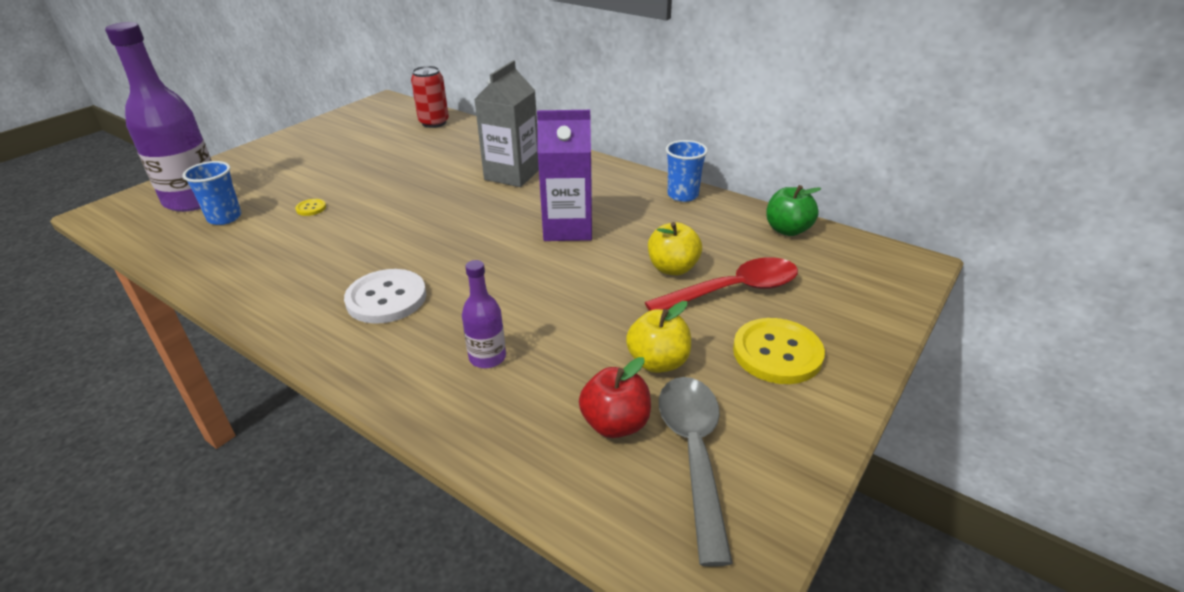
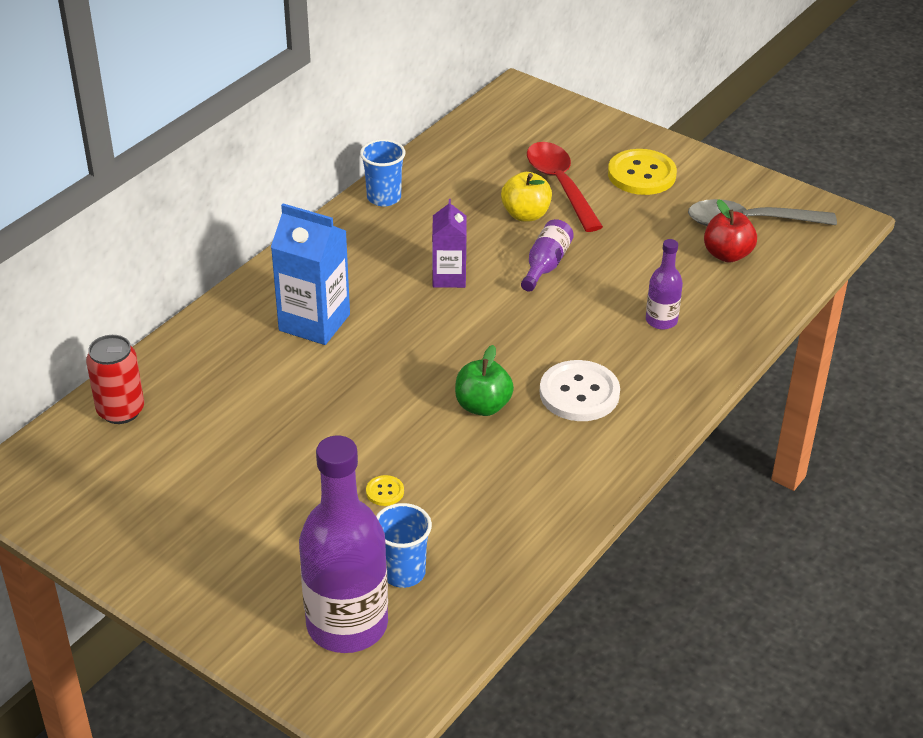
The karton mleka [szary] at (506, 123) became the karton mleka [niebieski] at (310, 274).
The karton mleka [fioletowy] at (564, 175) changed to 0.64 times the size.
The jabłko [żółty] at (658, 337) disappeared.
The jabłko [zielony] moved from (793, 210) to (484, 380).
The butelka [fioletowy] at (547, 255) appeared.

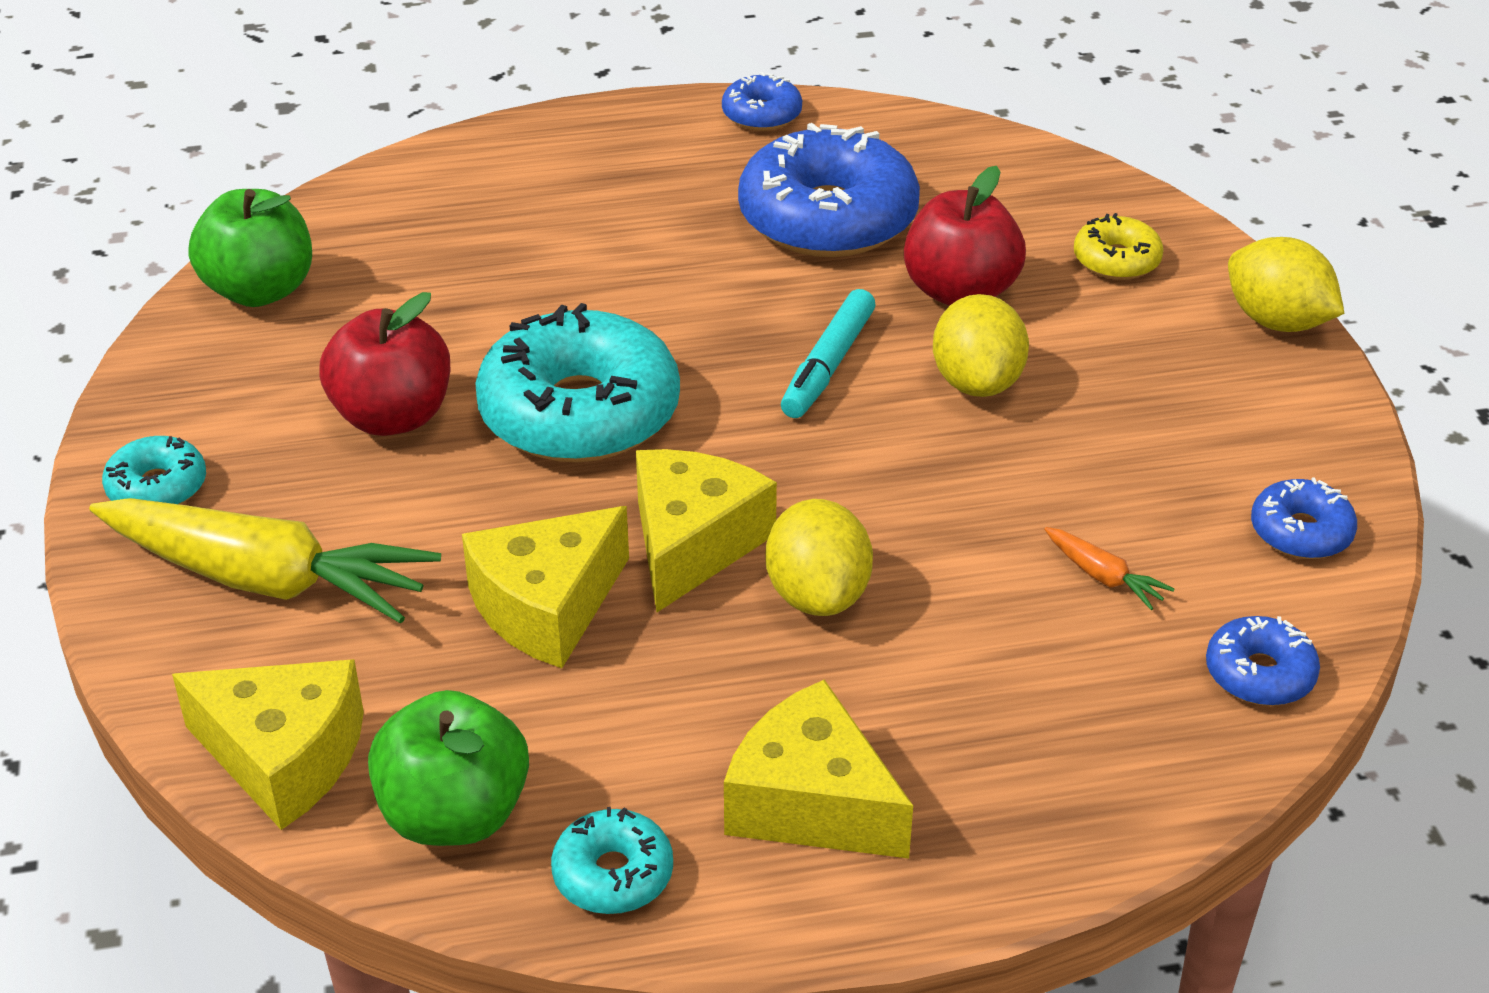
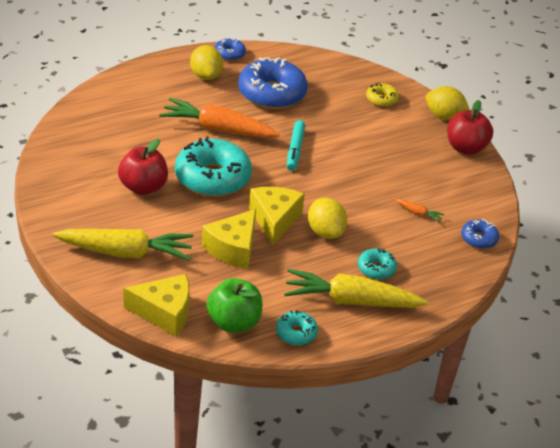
The donut [turkusowy] moved from (154, 470) to (377, 264).
The jabłko [zielony] at (250, 248) disappeared.
The ser [żółty] at (818, 769) was replaced by the marchewka [żółty] at (356, 288).
The jabłko [czerwony] moved from (965, 236) to (470, 127).
The cytryna [żółty] moved from (981, 345) to (206, 62).
The donut [niebieski] at (1304, 518) disappeared.
The marchewka [pomarańczowy] at (219, 118) appeared.

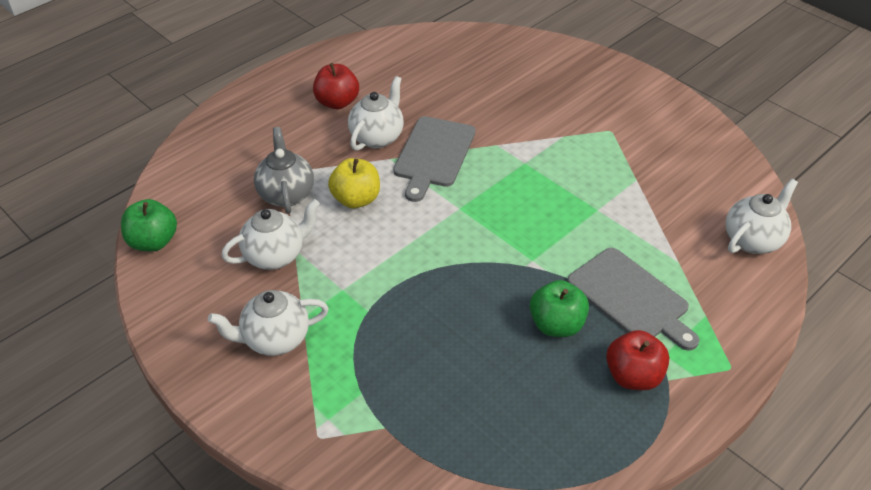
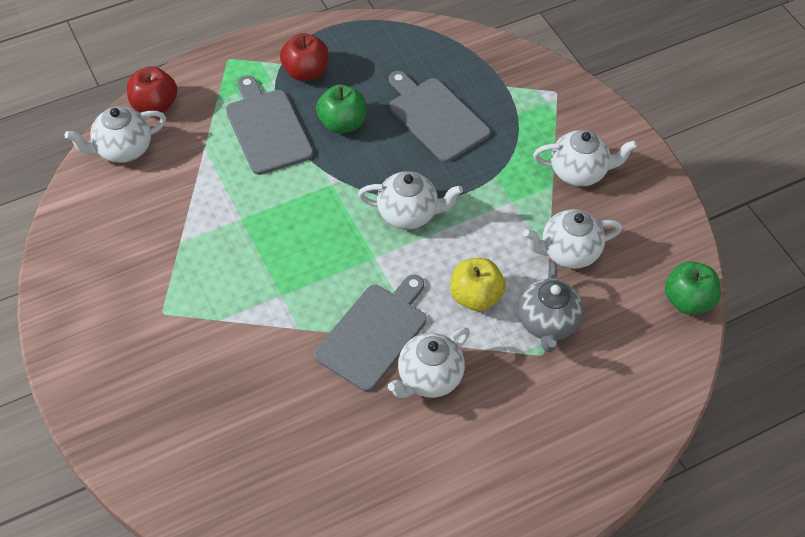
The jabłko [czerwony] moved from (336, 86) to (152, 89).
The imbryk [biały] at (410, 200) appeared.
The deska do krojenia [szary] at (439, 116) appeared.

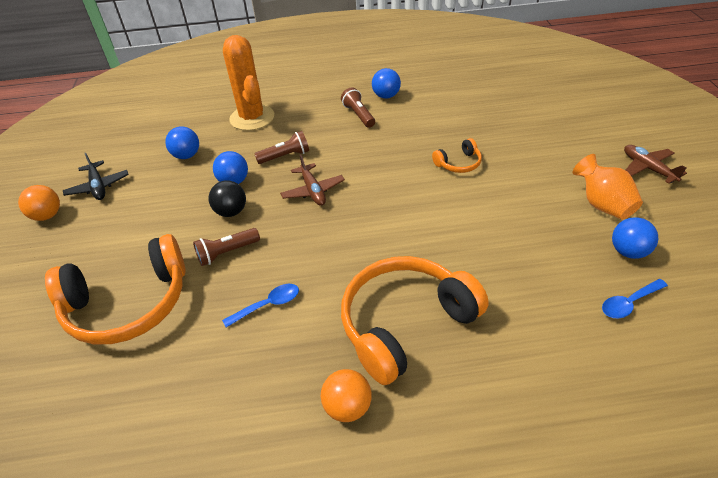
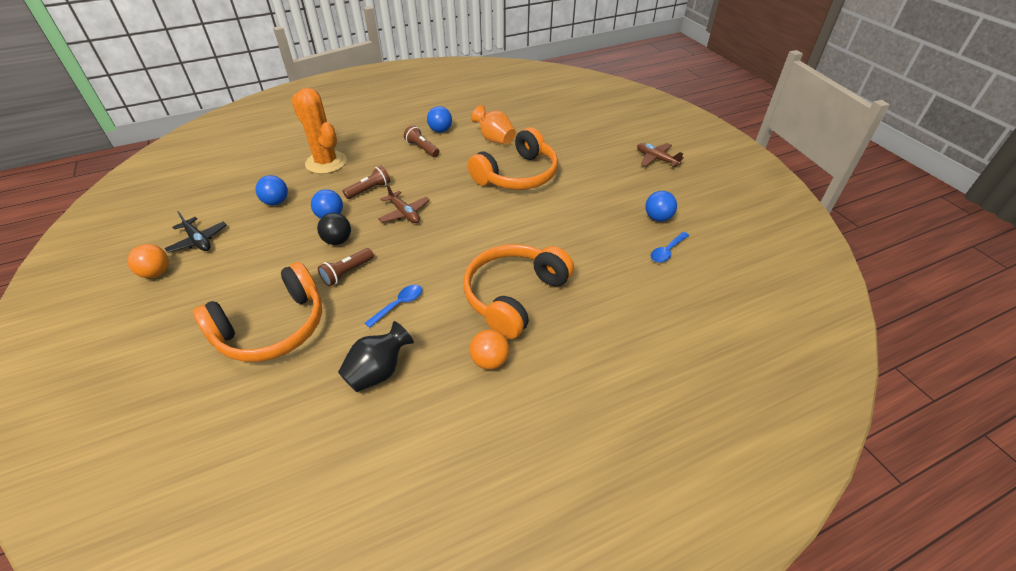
The słuchawki [pomarańczowy] at (457, 155) changed to 2.23 times the size.
The wazon [pomarańczowy] moved from (608, 187) to (493, 125).
The wazon [czarny] at (376, 356) appeared.

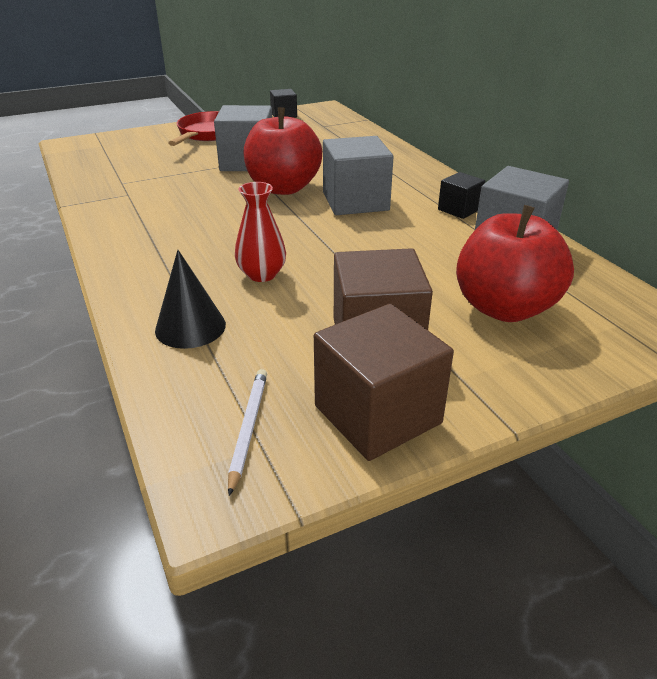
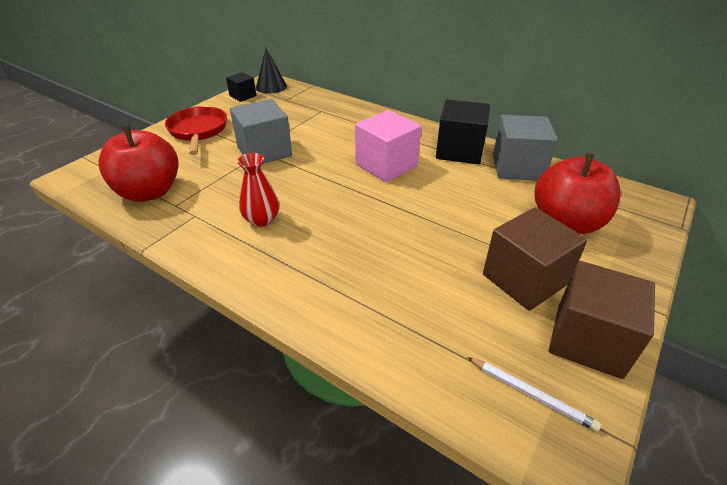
The stożek [czarny] moved from (190, 299) to (271, 71).
The ołówek [biały] at (247, 432) turned 150 degrees clockwise.
The wazon [czerwony] moved from (260, 232) to (258, 190).
The jabłko [czerwony] moved from (283, 151) to (138, 163).
The sześcian [szary] at (358, 175) became the sześcian [różowy] at (388, 146).
The sześcian [czarny] at (461, 195) changed to 1.84 times the size.

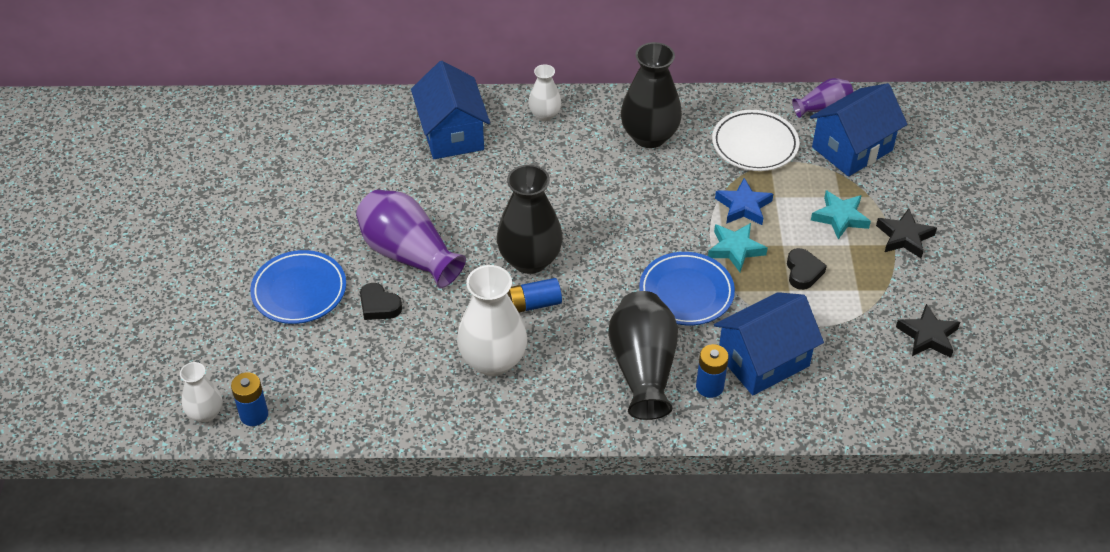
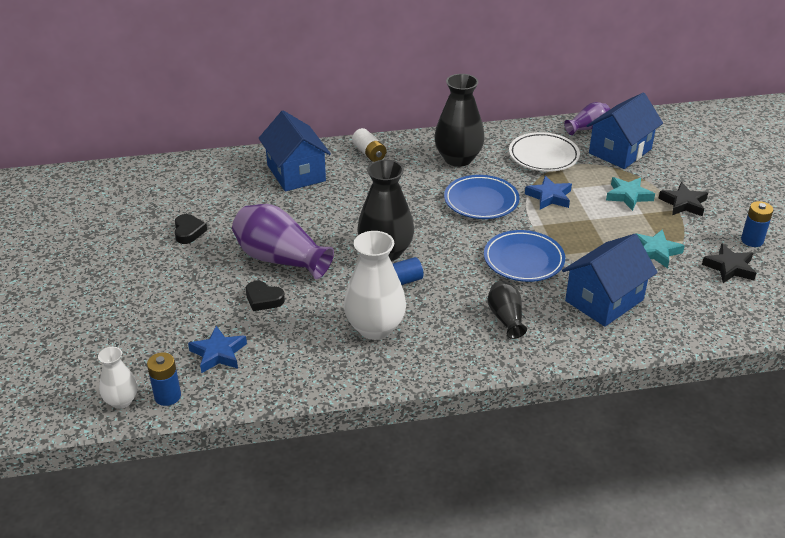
The talerz [niebieski] moved from (298, 287) to (482, 197).
The wazon [biały] at (544, 92) was replaced by the bateria [biały] at (369, 145).
The wazon [czarny] at (643, 355) changed to 0.55 times the size.
The bateria [niebieski] moved from (712, 371) to (757, 224).
The gwiazda [turkusowy] moved from (738, 247) to (660, 248).
The serce [czarny] moved from (807, 269) to (191, 229).
The gwiazda [niebieski] at (217, 349) appeared.

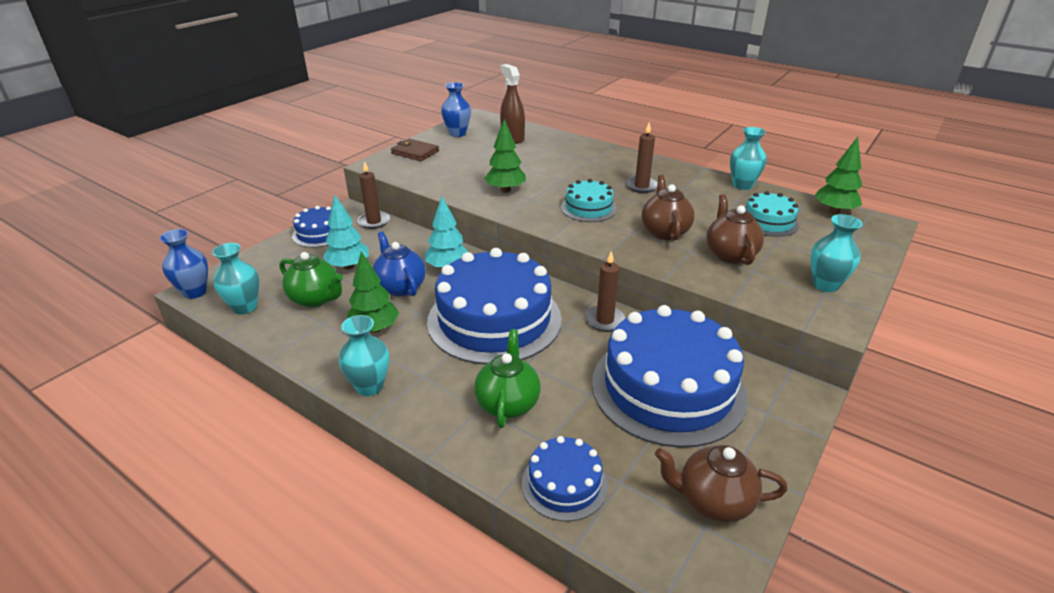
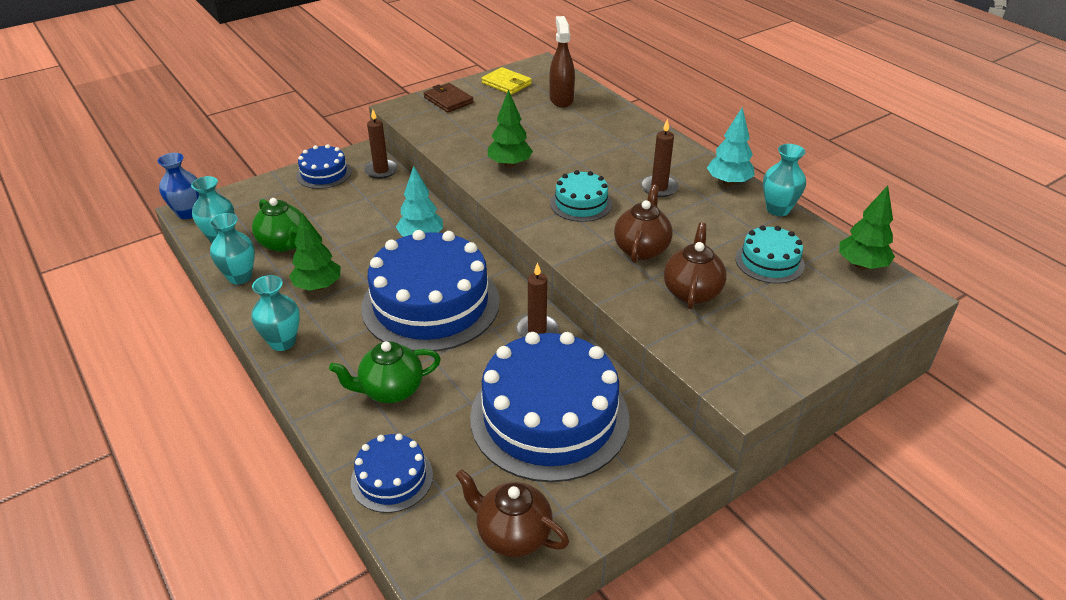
The drzewko [turkusowy] moved from (346, 232) to (731, 146).
The imbryk [niebieski] at (399, 264) disappeared.
The wazon [niebieski] at (456, 109) was replaced by the portfel [żółty] at (507, 81).
The imbryk [zielony] at (507, 378) turned 135 degrees counterclockwise.
The wazon [turkusowy] moved from (836, 253) to (232, 248).

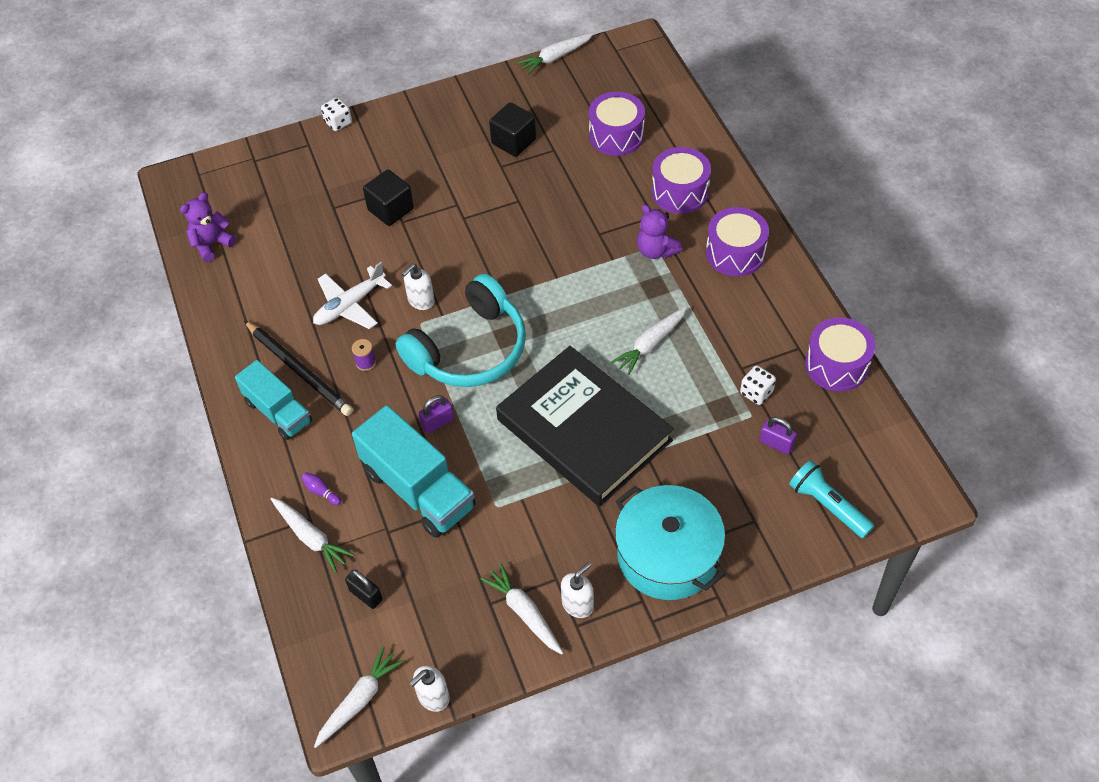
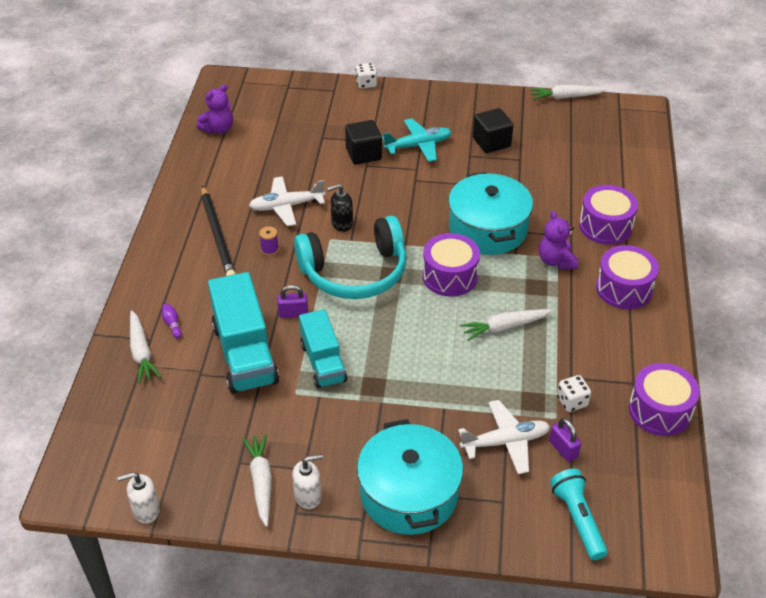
The miś [fioletowy] at (208, 227) turned 150 degrees clockwise.
The ciężarówka [turkusowy] moved from (273, 400) to (323, 349).
The marchewka [biały] at (359, 697) disappeared.
The kłódka [czarny] at (364, 589) disappeared.
The dozownik mydła [biały] at (418, 287) became the dozownik mydła [czarny] at (340, 208).
The książka [czarny] at (585, 426) disappeared.
The bęben [fioletowy] moved from (617, 124) to (451, 265).
The samolot [turkusowy] at (417, 140) appeared.
The garnek [turkusowy] at (490, 213) appeared.
The samolot [biały] at (504, 437) appeared.

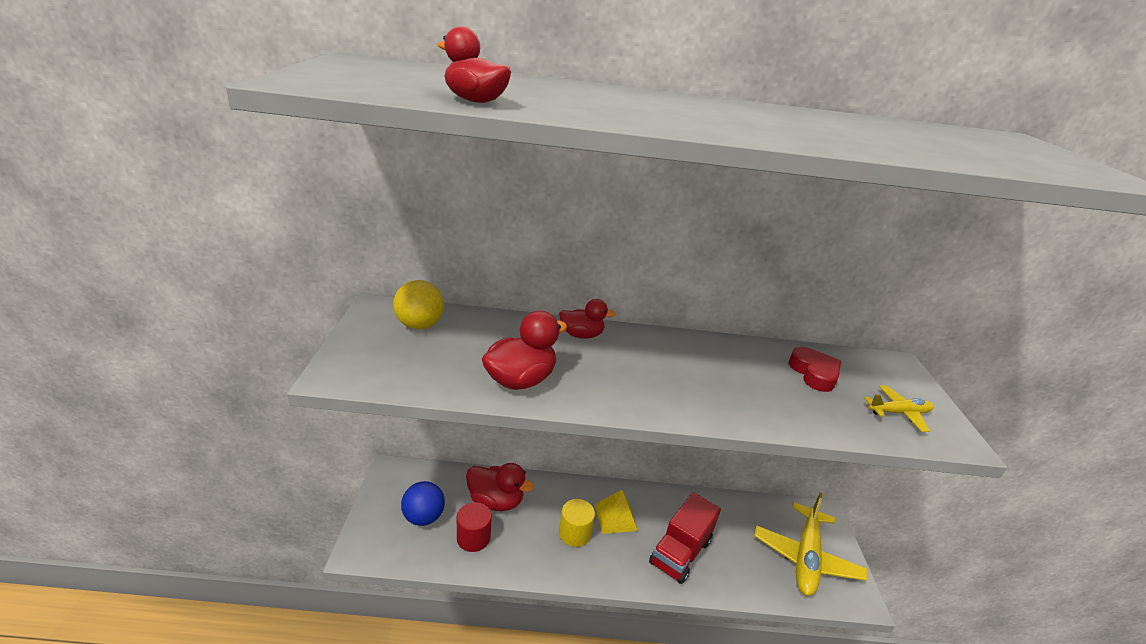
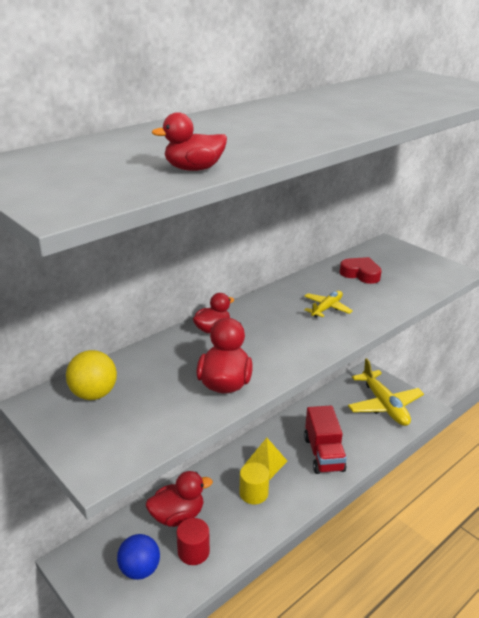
The samolot [żółty] moved from (899, 409) to (328, 304).

